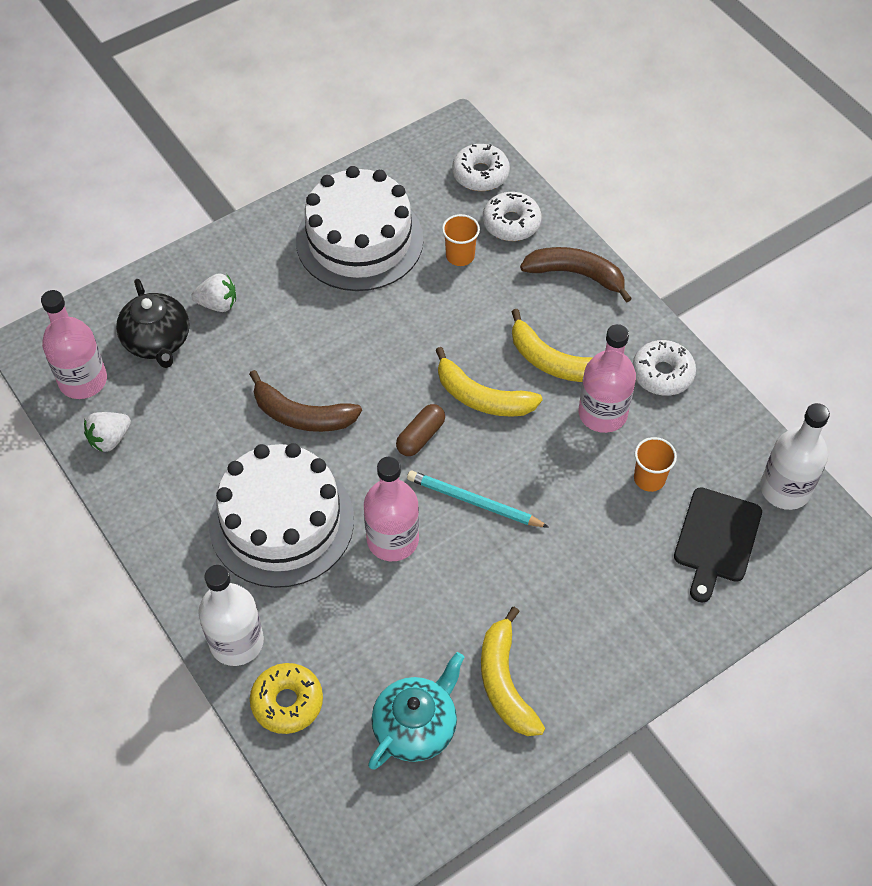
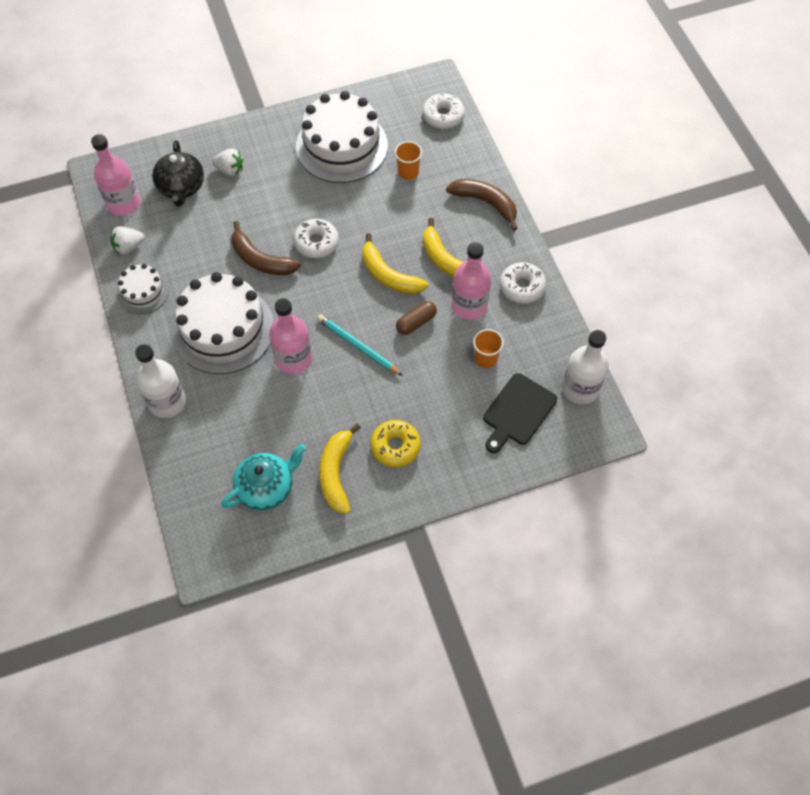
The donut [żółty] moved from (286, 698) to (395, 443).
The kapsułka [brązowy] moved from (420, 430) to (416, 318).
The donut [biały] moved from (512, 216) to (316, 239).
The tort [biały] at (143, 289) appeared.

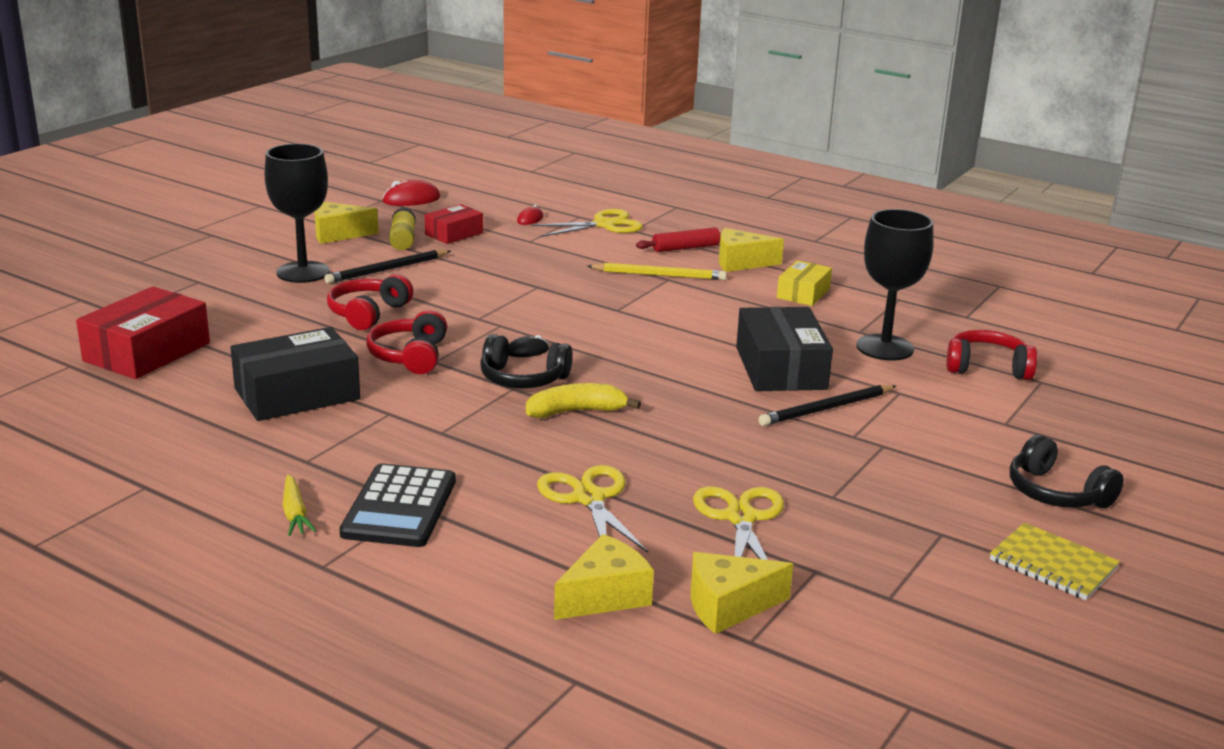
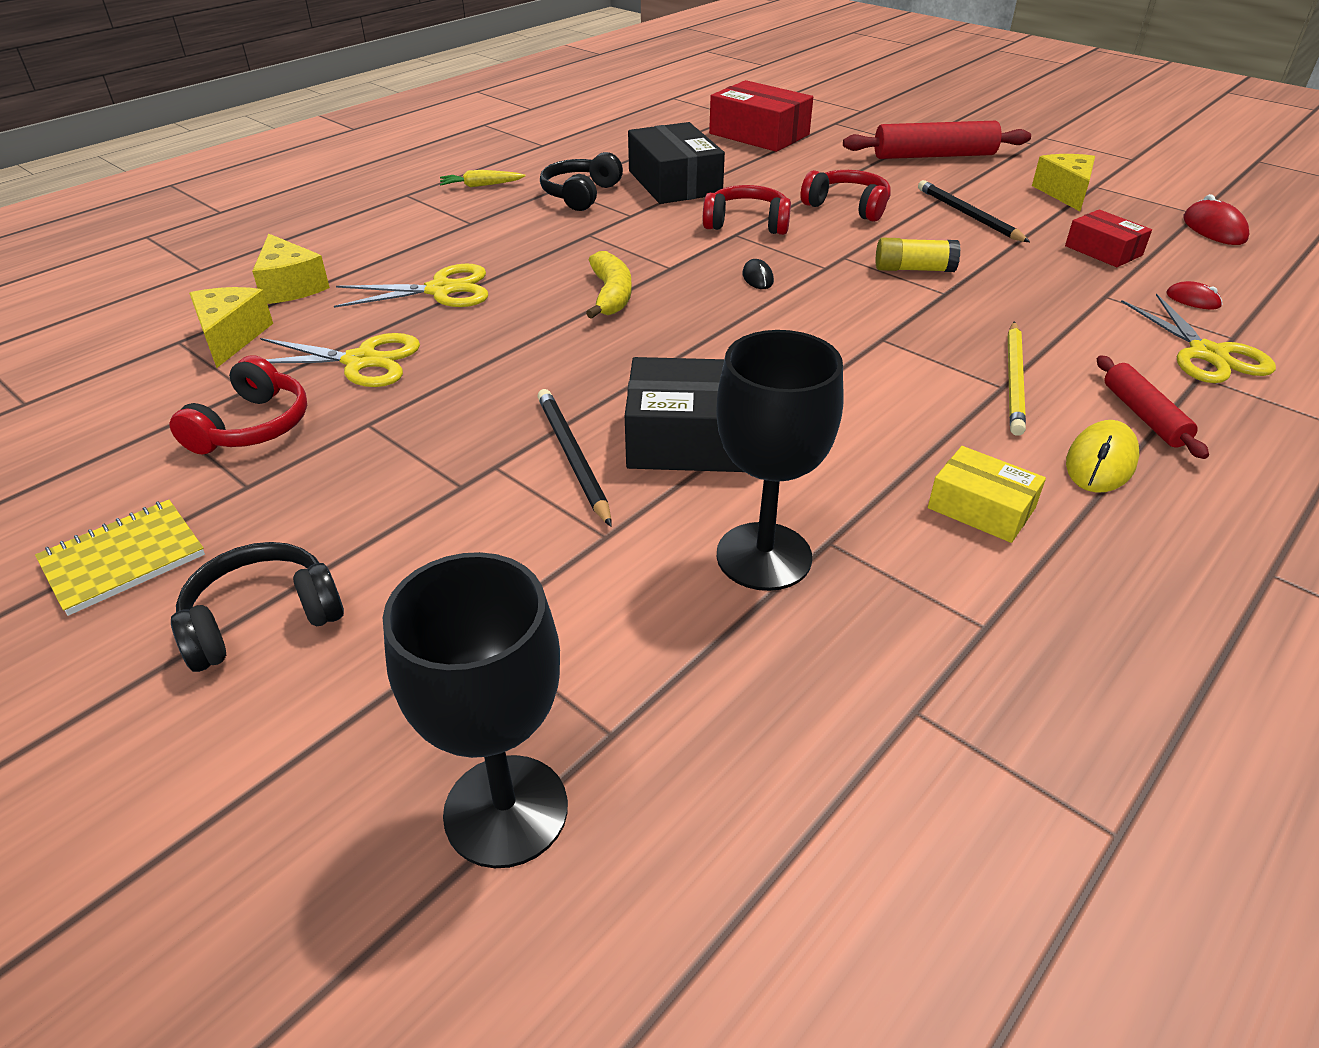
The kielich [czarny] moved from (297, 213) to (475, 710).
The kalkulator [czarny] at (397, 505) disappeared.
The klej w sztyfcie [żółty] moved from (402, 229) to (918, 255).
The słuchawki [czarny] moved from (526, 361) to (581, 181).
The ser [żółty] at (751, 250) was replaced by the myszka [żółty] at (1102, 456).
The słuchawki [czerwony] moved from (991, 355) to (238, 404).
The wałek do ciasta [czerwony] at (937, 140) appeared.

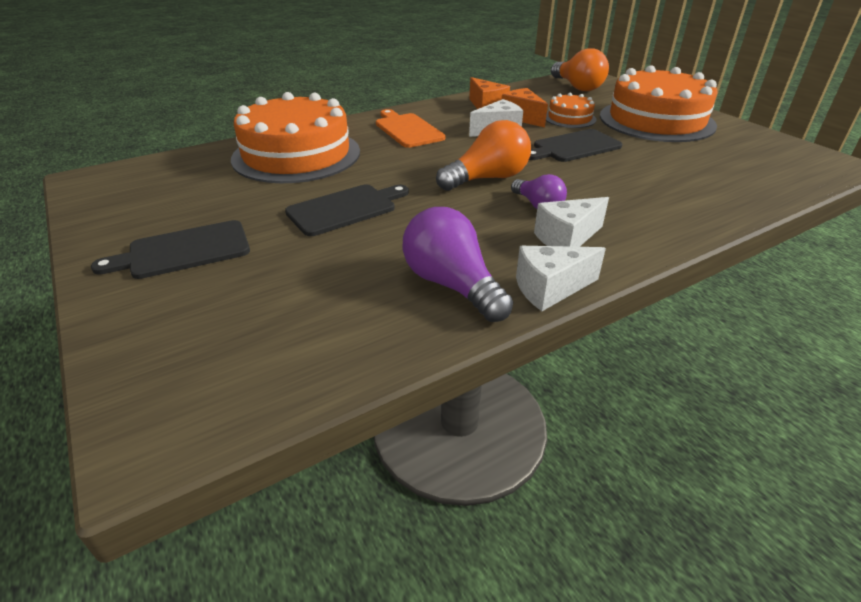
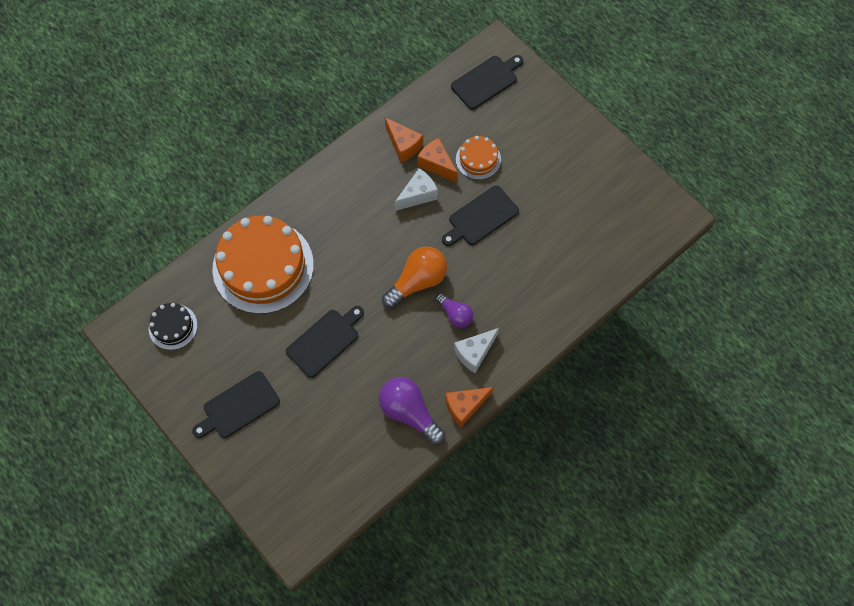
The deska do krojenia [pomarańczowy] at (411, 128) disappeared.
The ser [biały] at (561, 278) became the ser [pomarańczowy] at (469, 407).
The żarówka [pomarańczowy] at (580, 69) was replaced by the deska do krojenia [czarny] at (487, 82).
The tort [pomarańczowy] at (659, 103) disappeared.
The tort [czarny] at (173, 326) appeared.

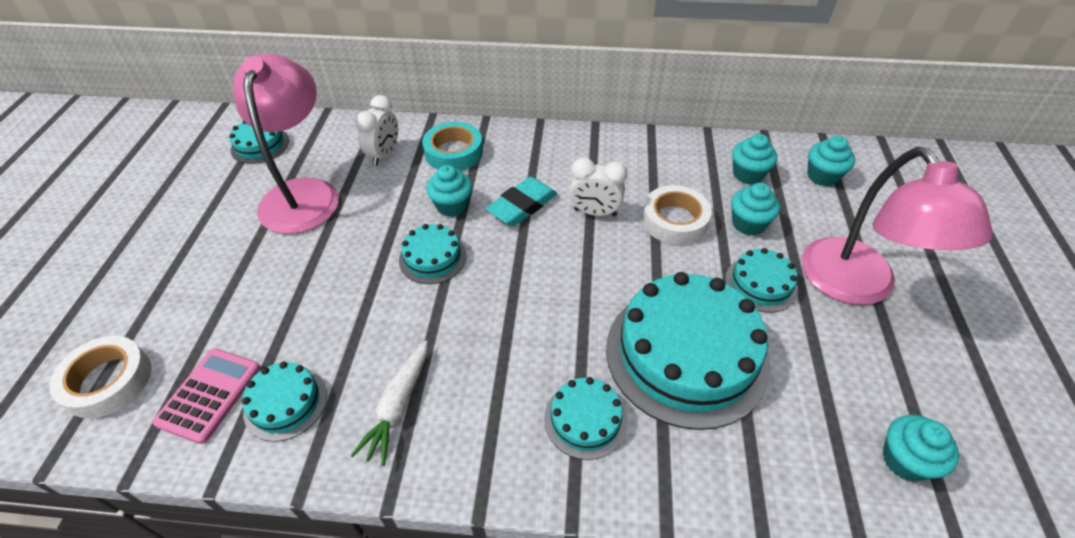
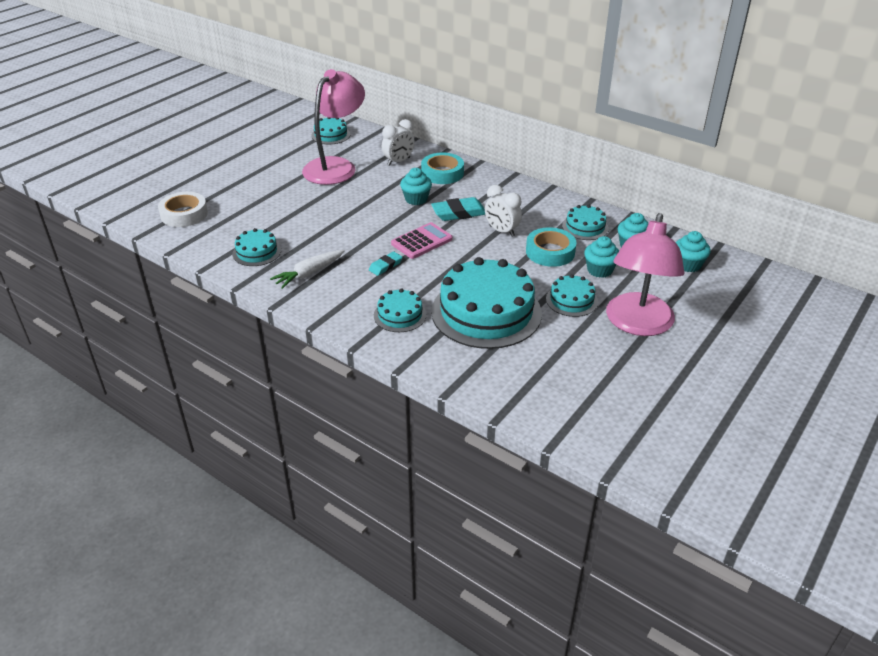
The kalkulator [różowy] moved from (206, 396) to (422, 240).
The tort [turkusowy] moved from (433, 254) to (585, 222).
The taśma klejąca [biały] at (677, 215) became the taśma klejąca [turkusowy] at (551, 247).
The muffinka [turkusowy] at (921, 448) disappeared.
The gumka do mazania [turkusowy] at (386, 264) appeared.

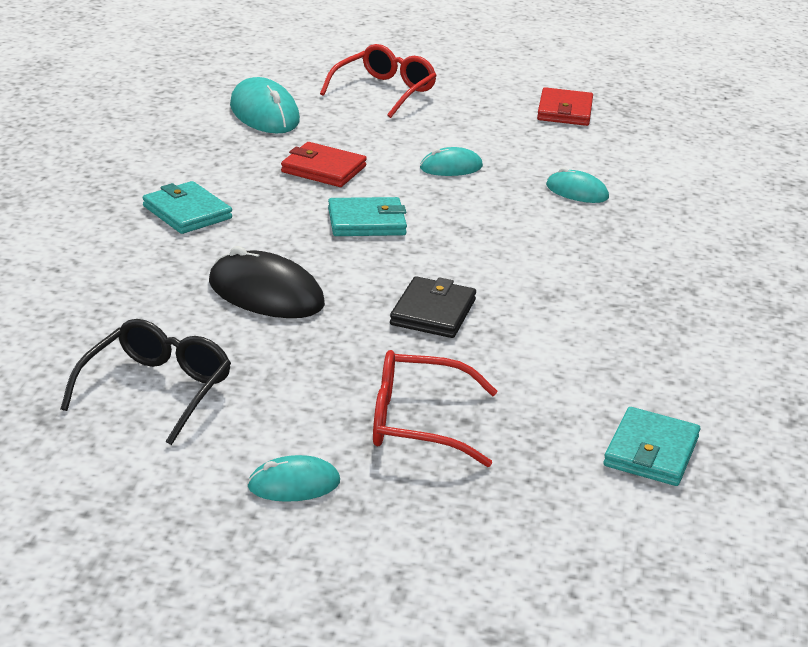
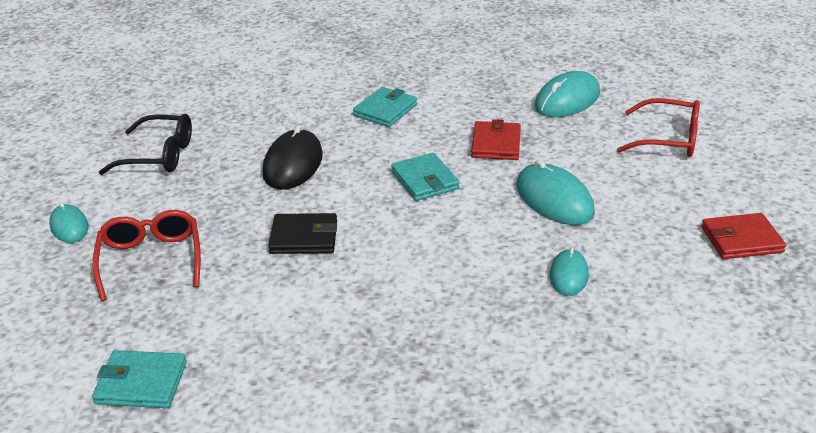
The myszka [turkusowy] at (451, 161) changed to 1.69 times the size.

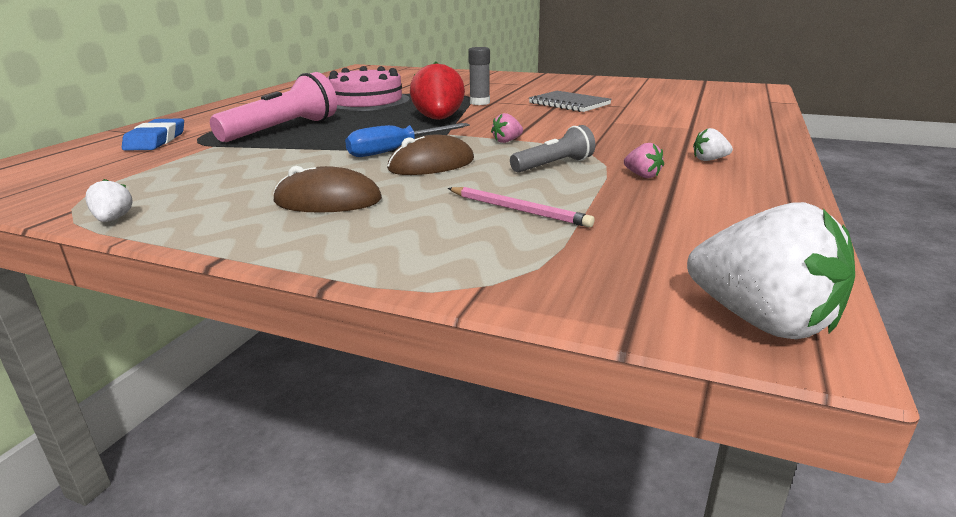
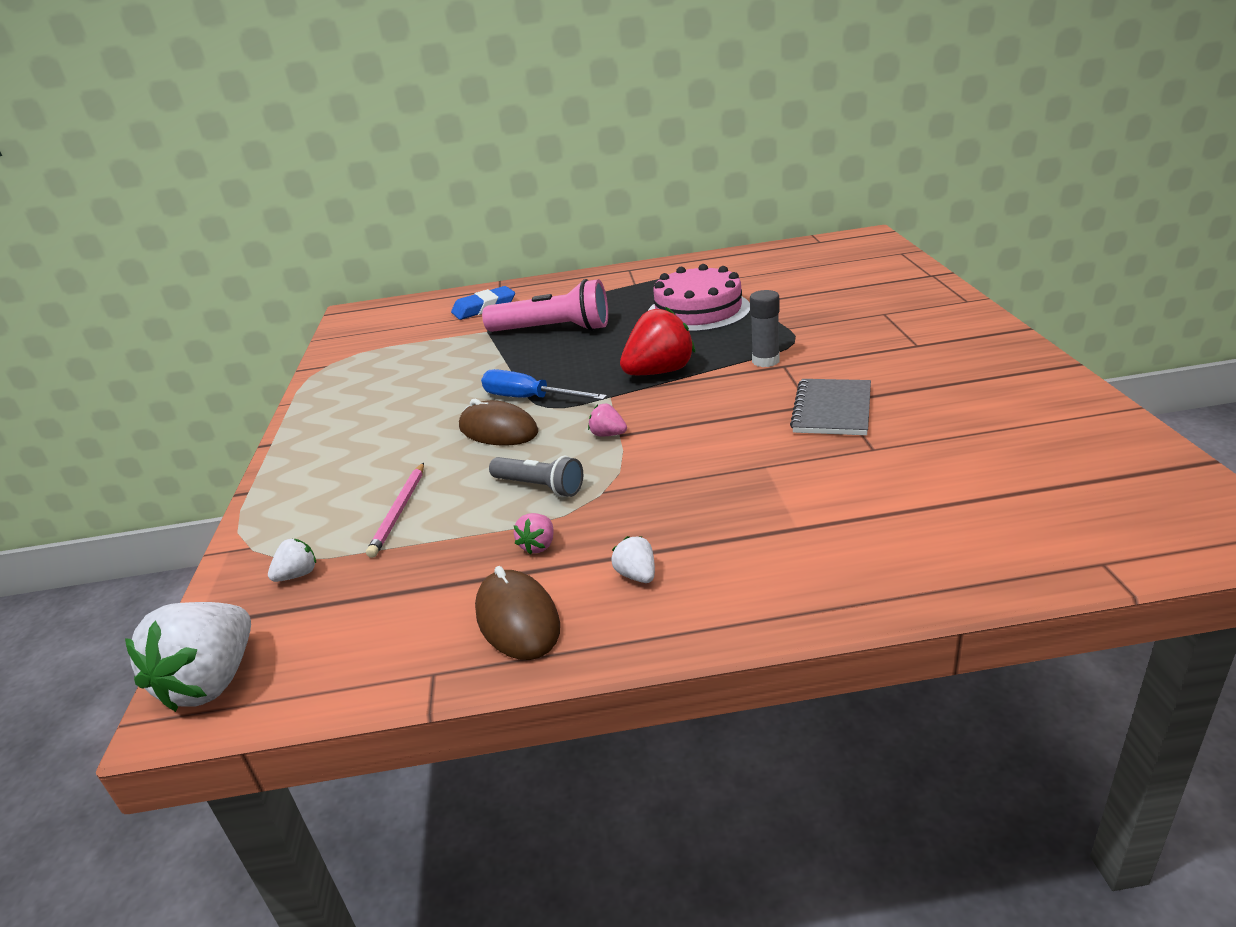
The truskawka [biały] moved from (109, 200) to (292, 560).
The myszka [brązowy] moved from (327, 189) to (517, 613).

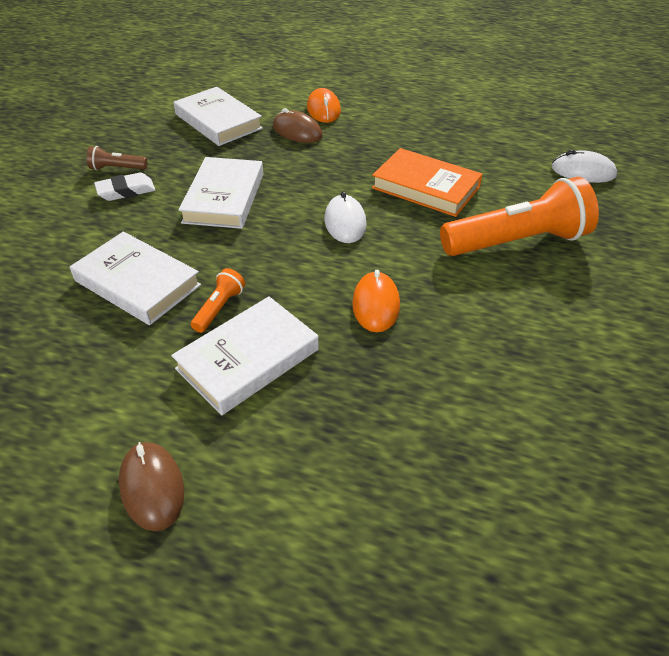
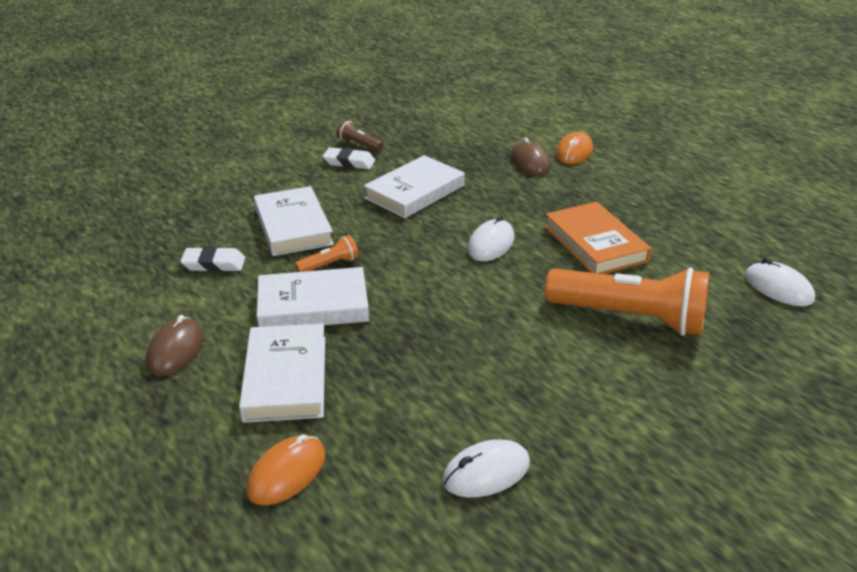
The książka [biały] moved from (218, 116) to (282, 373).
The myszka [pomarańczowy] moved from (376, 301) to (285, 469).
The gumka do mazania [biały] at (212, 259) appeared.
The myszka [biały] at (486, 468) appeared.

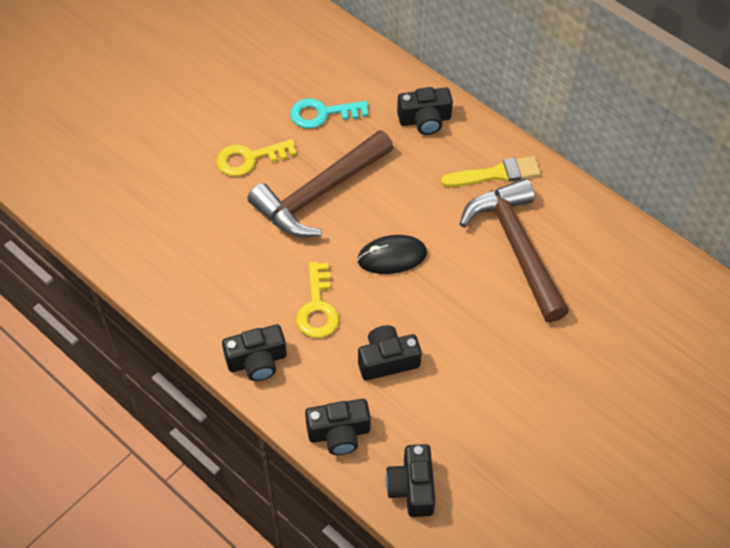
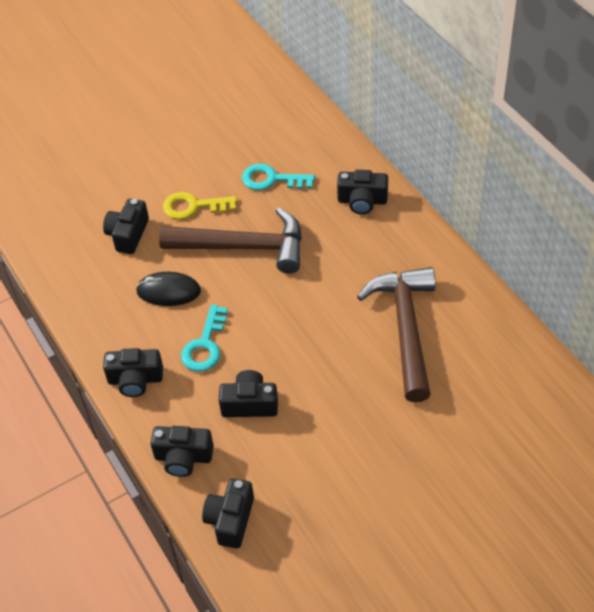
The młotek [brązowy] at (320, 183) turned 150 degrees counterclockwise.
The klucz [żółty] at (317, 300) became the klucz [turkusowy] at (204, 338).
The myszka [czarny] moved from (392, 254) to (168, 289).
The pędzel [żółty] at (491, 171) disappeared.
The aparat fotograficzny [czarny] at (126, 226) appeared.

